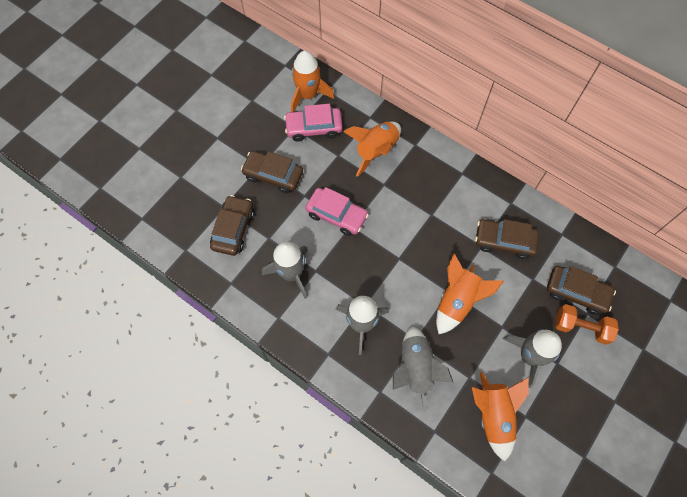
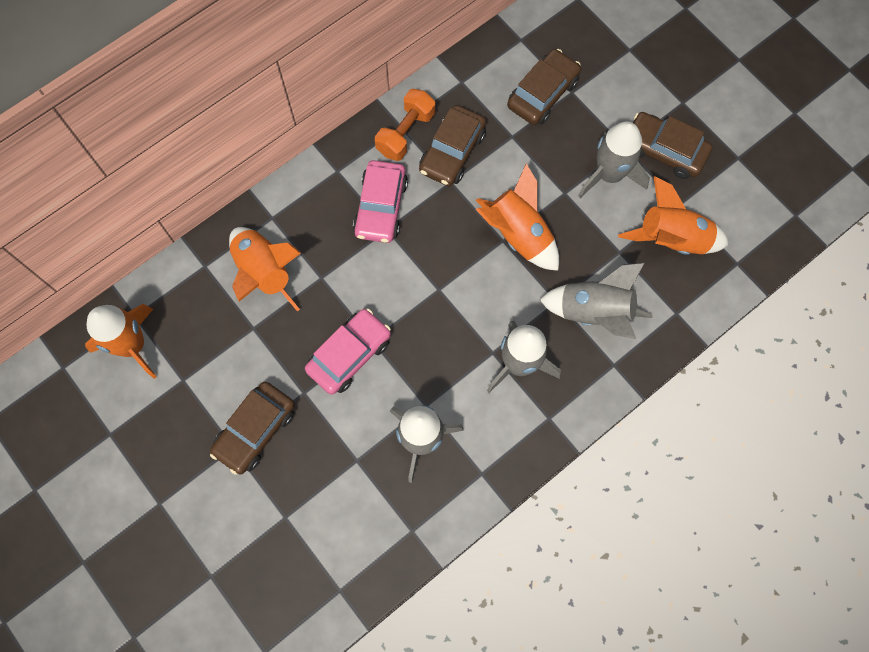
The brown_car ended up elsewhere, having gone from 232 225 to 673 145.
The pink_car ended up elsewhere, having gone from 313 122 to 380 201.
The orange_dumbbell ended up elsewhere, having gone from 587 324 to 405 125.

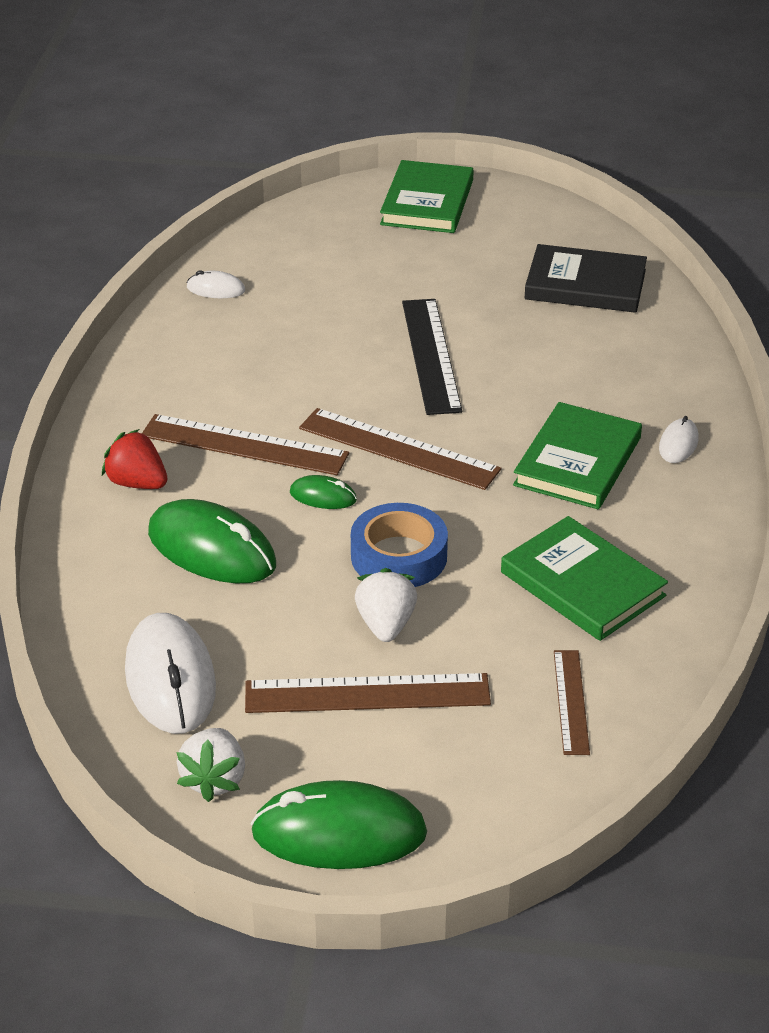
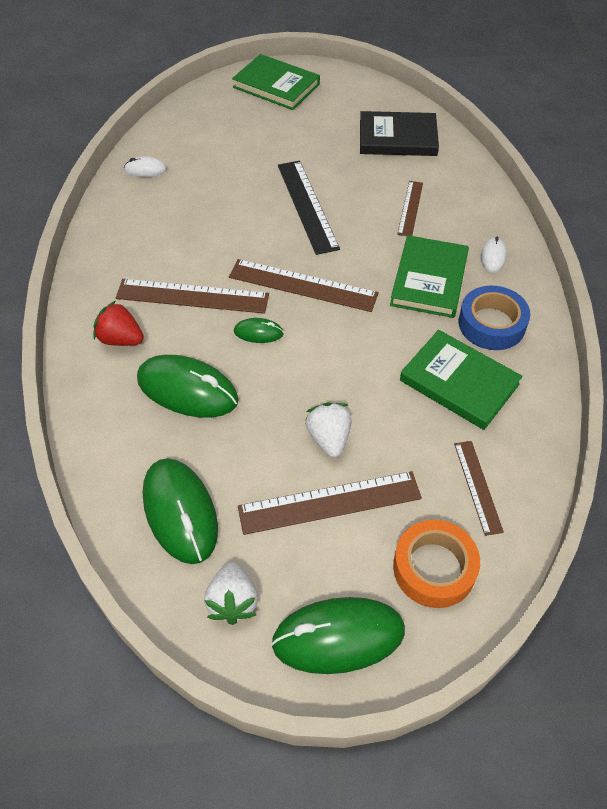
What was the white_mouse at 170 673 turned into the green_mouse at 180 511.
The blue_tape ended up elsewhere, having gone from 399 545 to 494 318.
The green_book at 427 196 ended up facing another way, 60 degrees counterclockwise from before.
The second view gained the orange_tape at 436 564.
The second view gained the brown_ruler at 410 208.

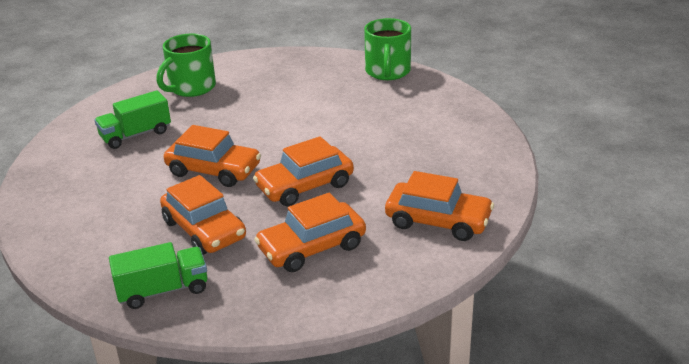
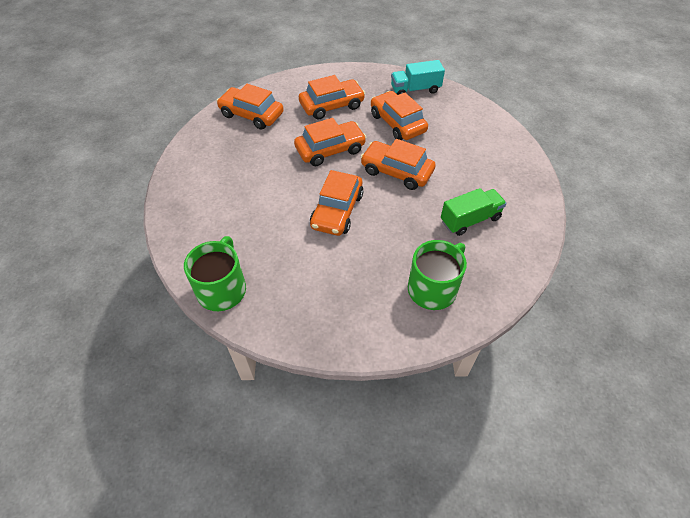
What was the green_truck at 158 275 turned into the turquoise_truck at 418 77.
The second view gained the orange_car at 336 203.

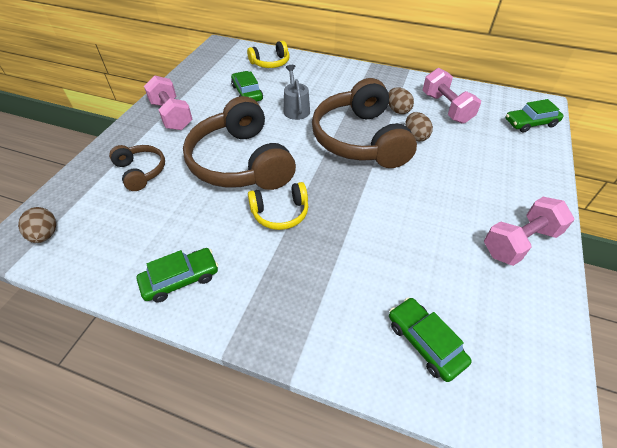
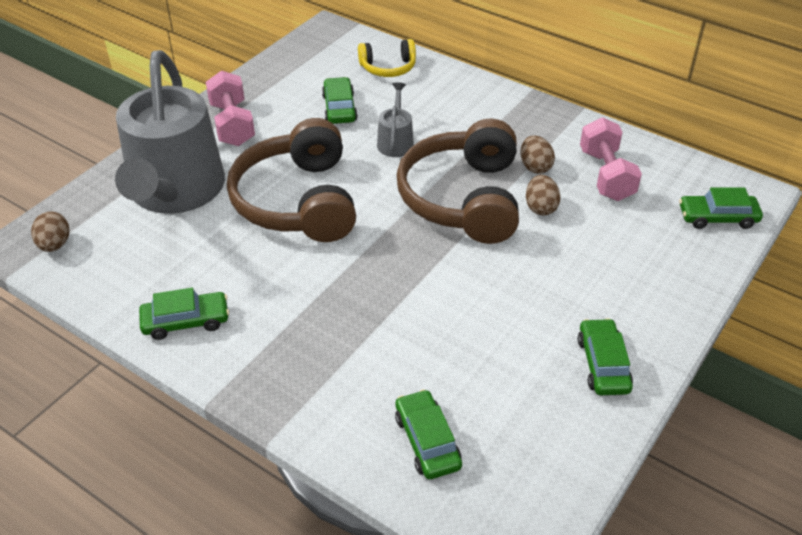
Where the brown_headphones stood at 137 168, the grey_watering_can came to stand at 170 132.
The second view lost the yellow_headphones at 278 206.
Where the pink_dumbbell stood at 529 231, the green_car came to stand at 605 356.

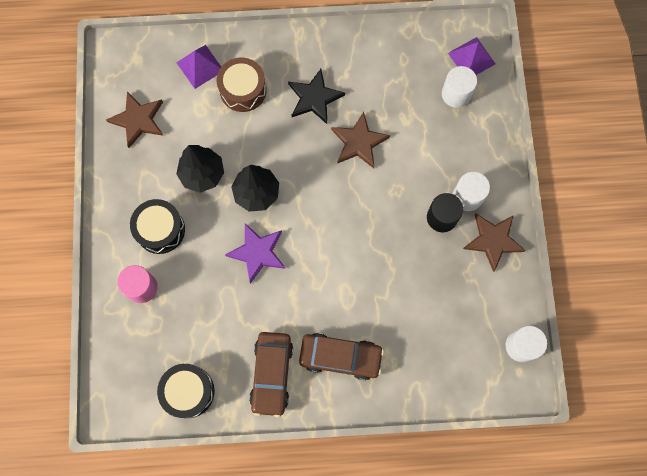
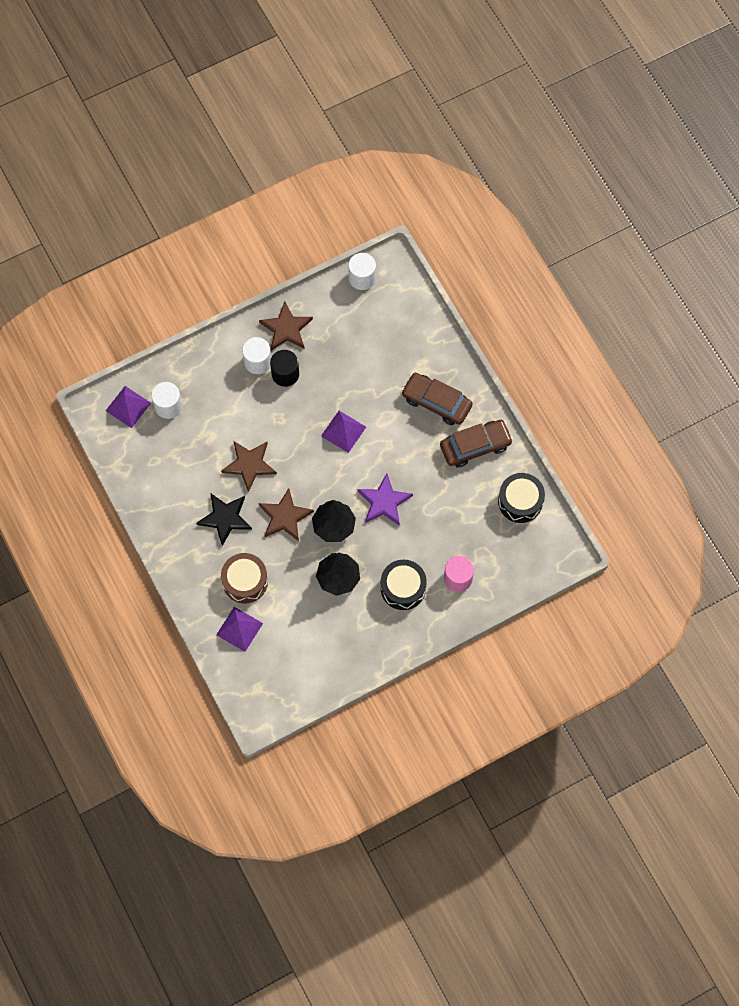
The brown_star ended up elsewhere, having gone from 135 119 to 286 514.
The brown_car at 341 356 ended up facing another way, 45 degrees counterclockwise from before.
The second view gained the purple_pyramid at 343 432.

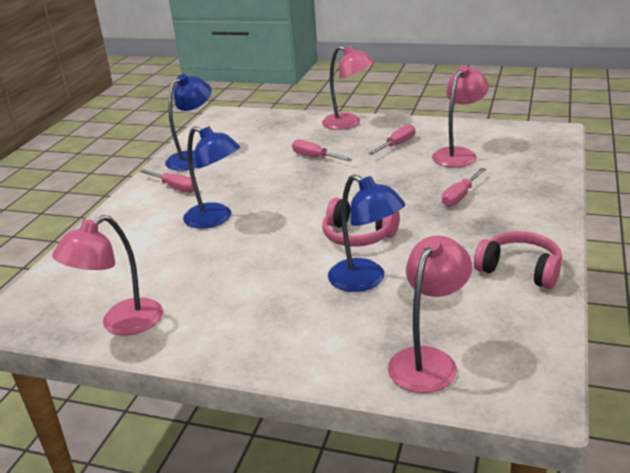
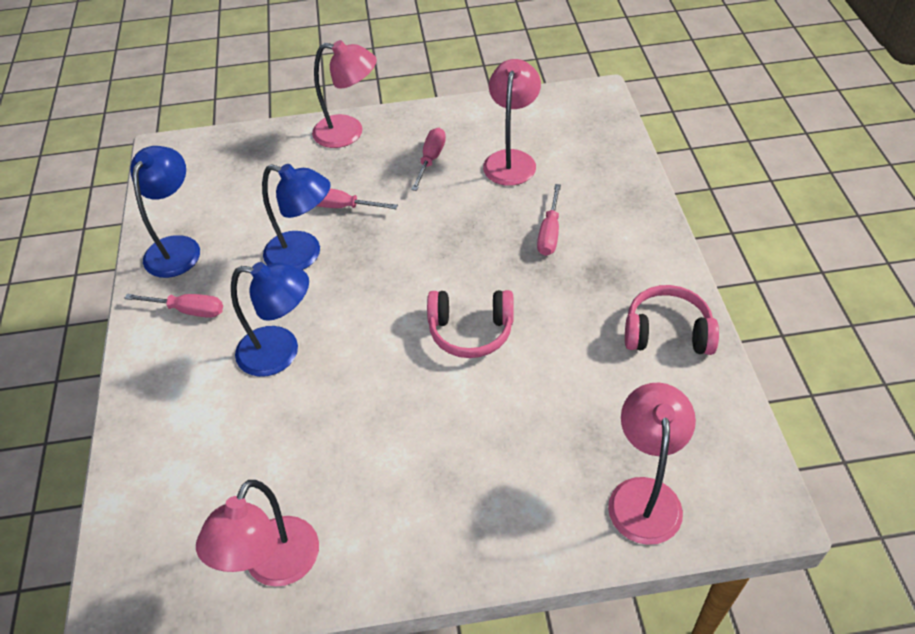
The blue_lamp ended up elsewhere, having gone from 366 233 to 296 217.

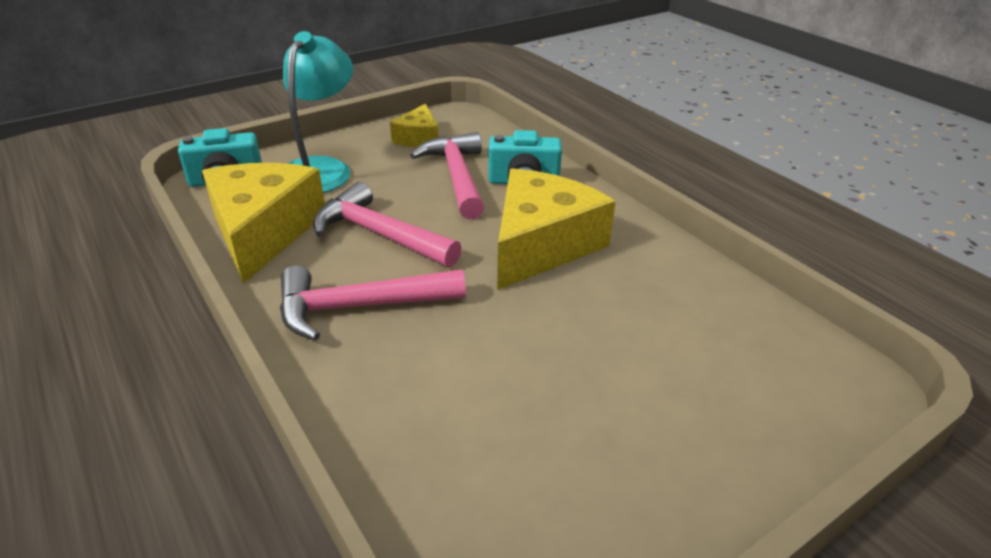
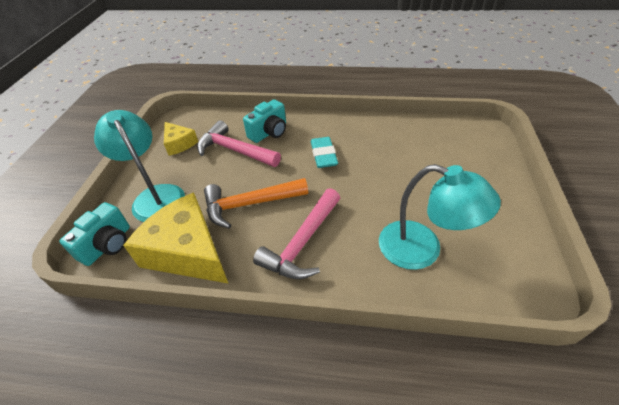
What was the pink_hammer at 387 224 turned into the orange_hammer at 256 203.
Where the yellow_cheese stood at 556 229, the turquoise_eraser came to stand at 324 152.
The second view gained the turquoise_lamp at 440 217.

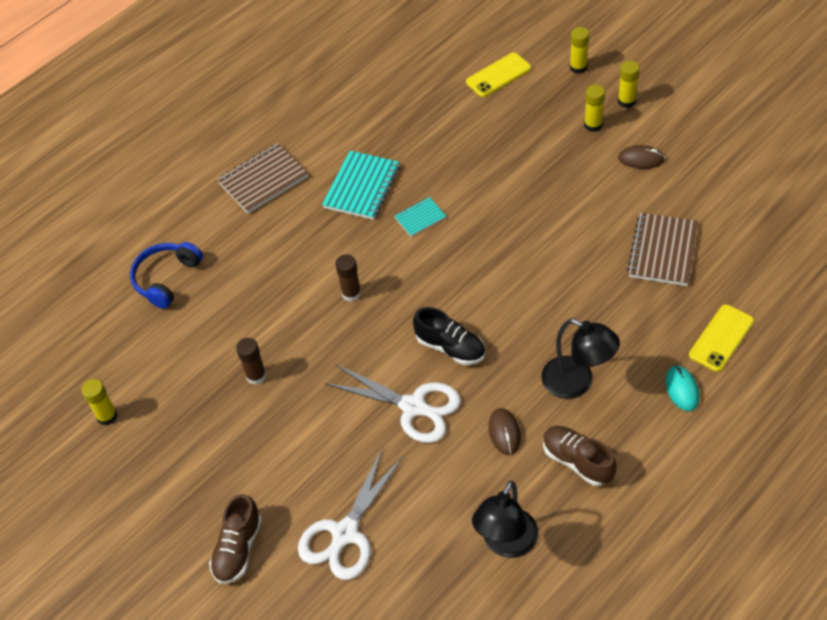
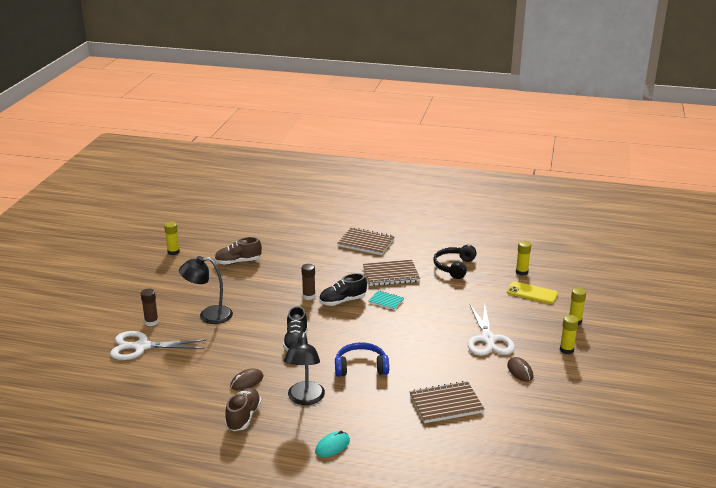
The blue_headphones ended up elsewhere, having gone from 166 275 to 362 359.
The brown_shoe ended up elsewhere, having gone from 235 539 to 238 251.
The brown_glue_stick ended up elsewhere, having gone from 251 361 to 150 307.
What was the turquoise_notebook at 361 185 turned into the brown_notebook at 391 273.
The white_scissors ended up elsewhere, having gone from 393 403 to 491 330.
The black_lamp ended up elsewhere, having gone from 505 519 to 206 290.
The yellow_glue_stick ended up elsewhere, having gone from 594 108 to 523 258.
The second view lost the yellow_phone at 721 338.
The second view gained the black_shoe at 343 289.
The second view gained the black_headphones at 455 262.

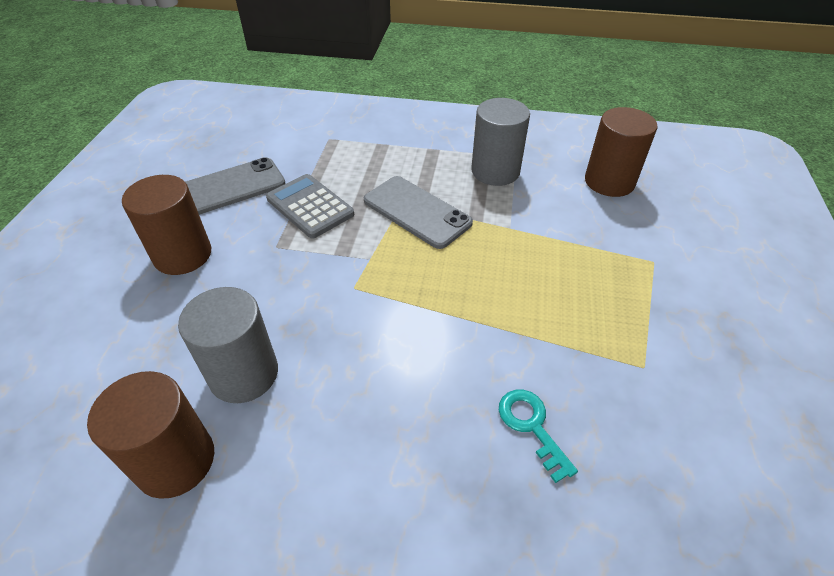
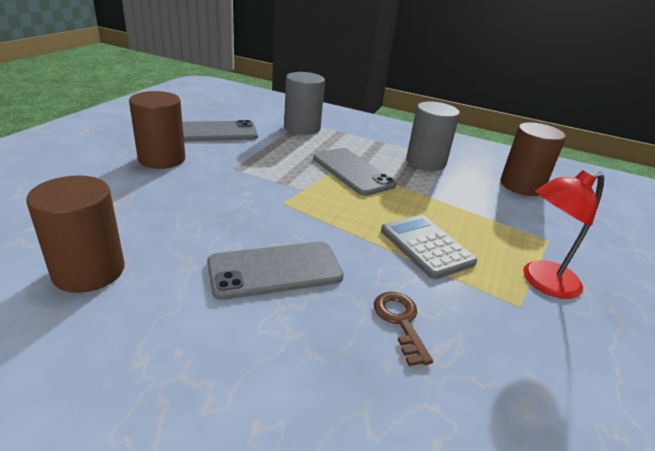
The grey_cylinder ended up elsewhere, having gone from 228 345 to 304 103.
The grey_calculator ended up elsewhere, having gone from 310 206 to 429 247.
What was the turquoise_key at 538 436 turned into the brown_key at 403 329.
The second view gained the grey_phone at 275 271.
The second view gained the red_lamp at 563 234.

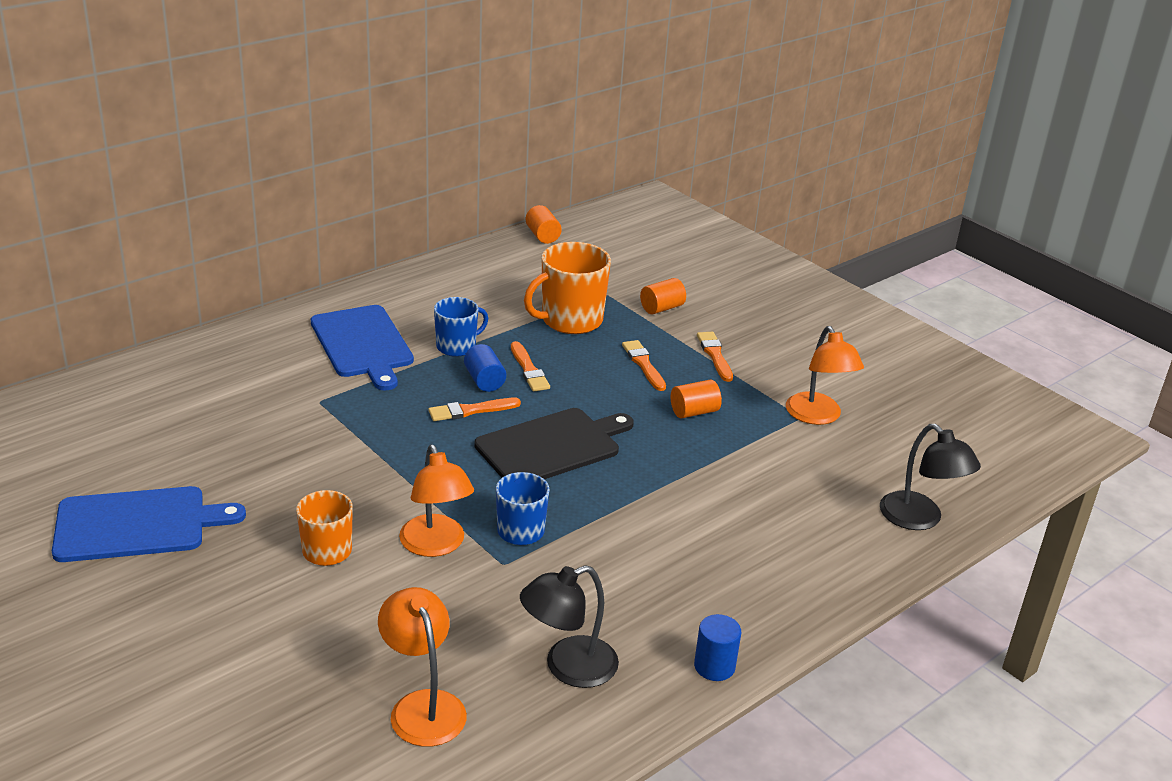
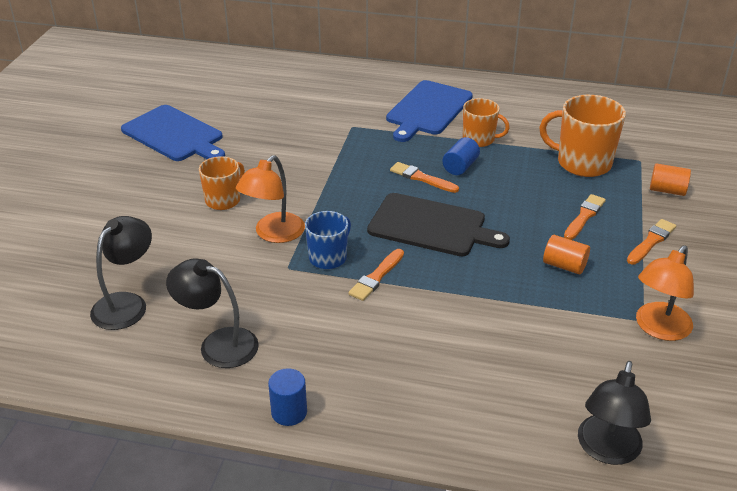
What was the orange_lamp at 422 667 turned into the black_lamp at 121 273.
What was the blue_mug at 461 327 turned into the orange_mug at 486 122.
The orange_brush ended up elsewhere, having gone from 530 366 to 376 275.
The second view lost the orange_cylinder at 544 224.

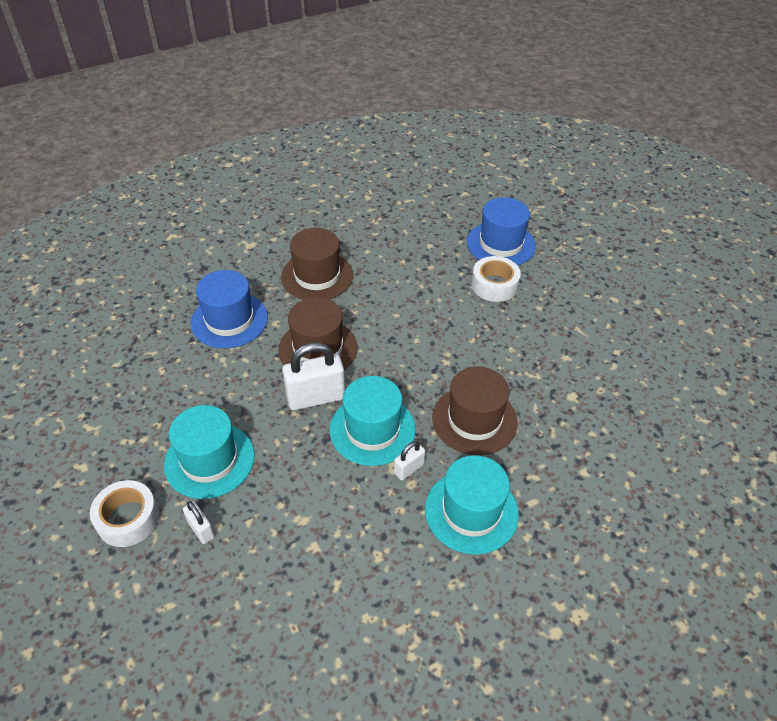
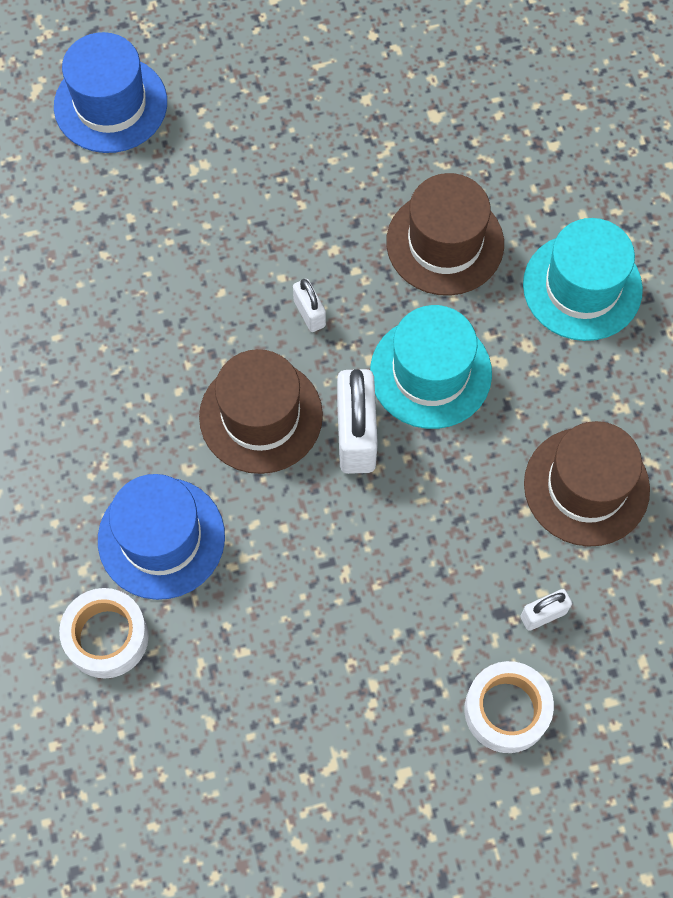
The second view lost the turquoise_hat at 209 452.
The brown_hat ended up elsewhere, having gone from 317 264 to 587 484.
The white_padlock ended up elsewhere, having gone from 409 460 to 309 305.
The white_tape ended up elsewhere, having gone from 496 279 to 104 633.

